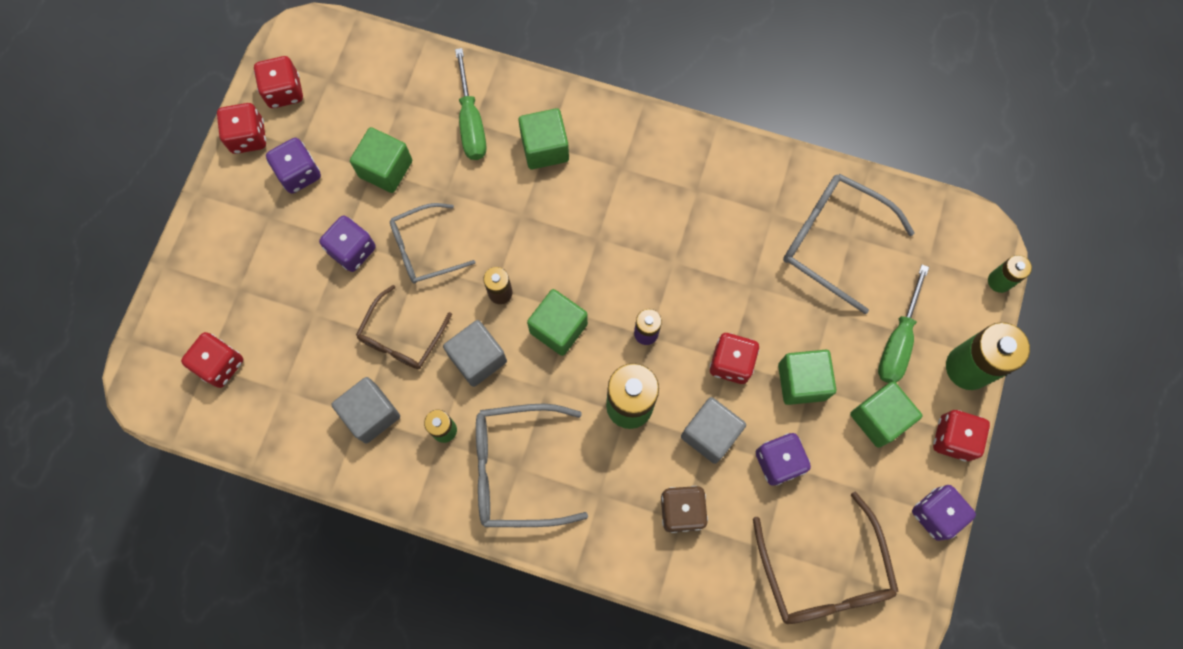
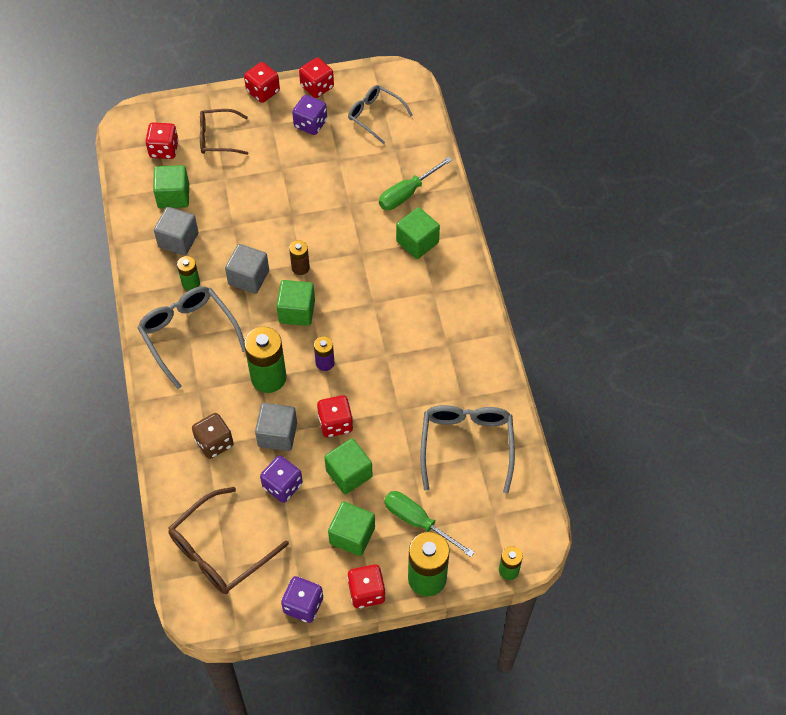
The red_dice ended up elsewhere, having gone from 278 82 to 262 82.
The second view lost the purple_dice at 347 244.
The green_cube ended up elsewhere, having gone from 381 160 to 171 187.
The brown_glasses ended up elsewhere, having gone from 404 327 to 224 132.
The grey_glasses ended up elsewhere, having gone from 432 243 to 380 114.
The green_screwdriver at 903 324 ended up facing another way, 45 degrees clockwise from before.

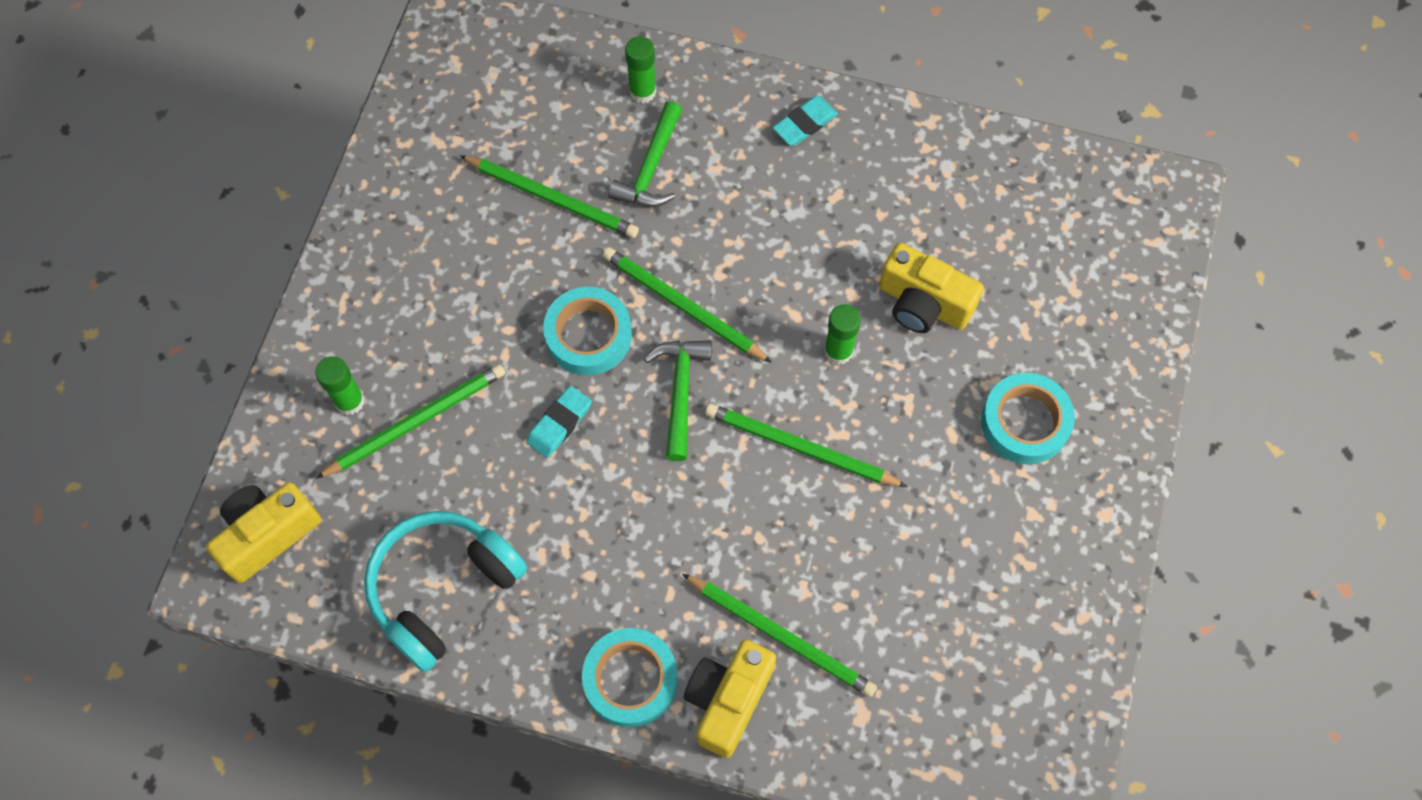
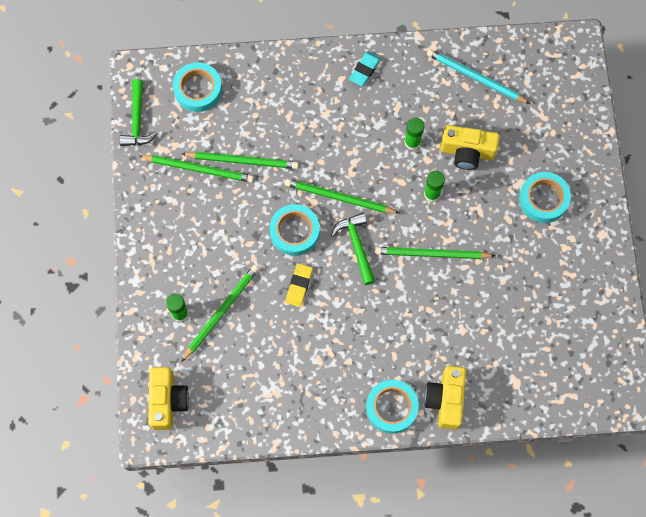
The yellow_camera at 263 532 ended up facing another way, 150 degrees clockwise from before.
The second view lost the turquoise_headphones at 445 591.
What was the turquoise_eraser at 559 422 turned into the yellow_eraser at 299 285.
The green_hammer ended up elsewhere, having gone from 645 154 to 139 112.
The green_glue_stick ended up elsewhere, having gone from 641 69 to 414 134.
The green_pencil ended up elsewhere, having gone from 779 635 to 196 169.
The second view gained the turquoise_tape at 197 87.
The second view gained the turquoise_pencil at 479 76.

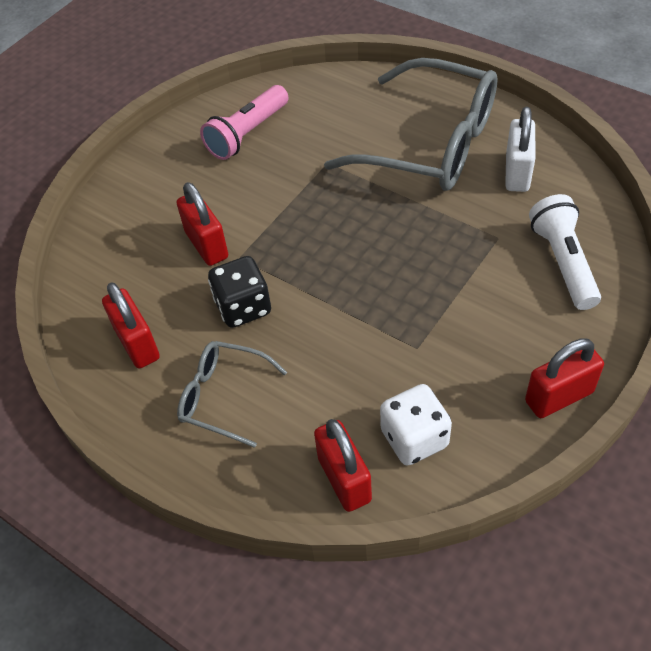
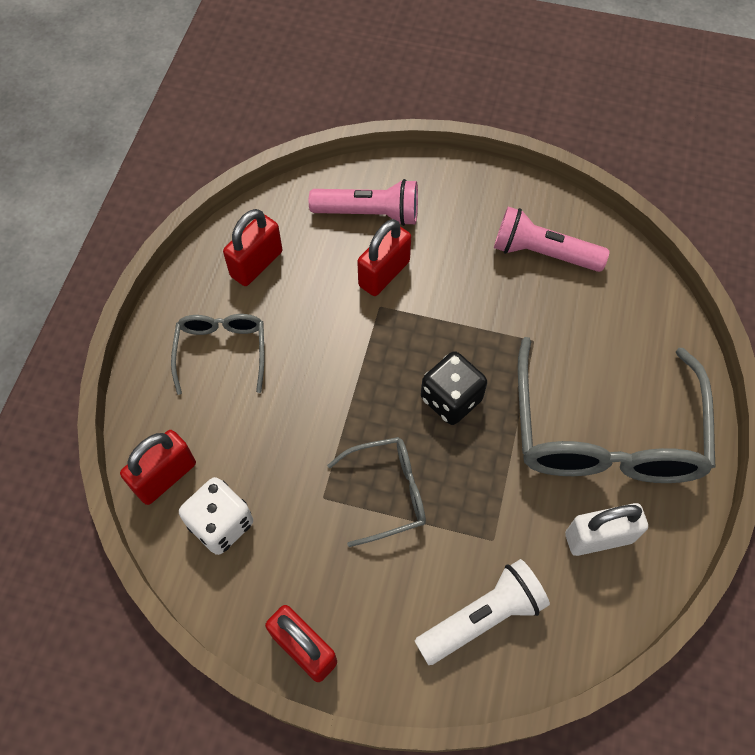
The black_dice ended up elsewhere, having gone from 239 292 to 454 388.
The second view gained the pink_flashlight at 363 202.
The second view gained the grey_glasses at 376 492.

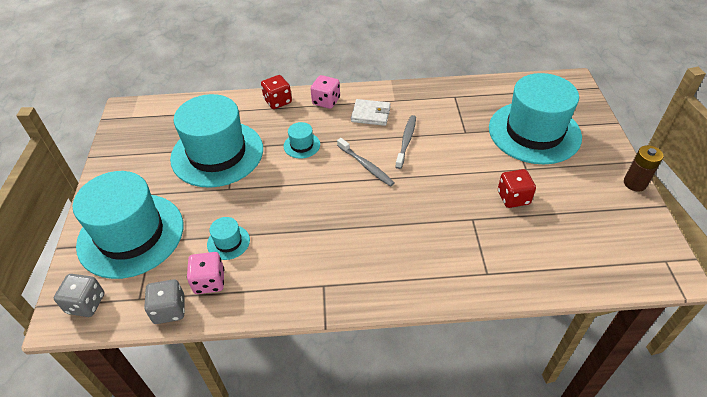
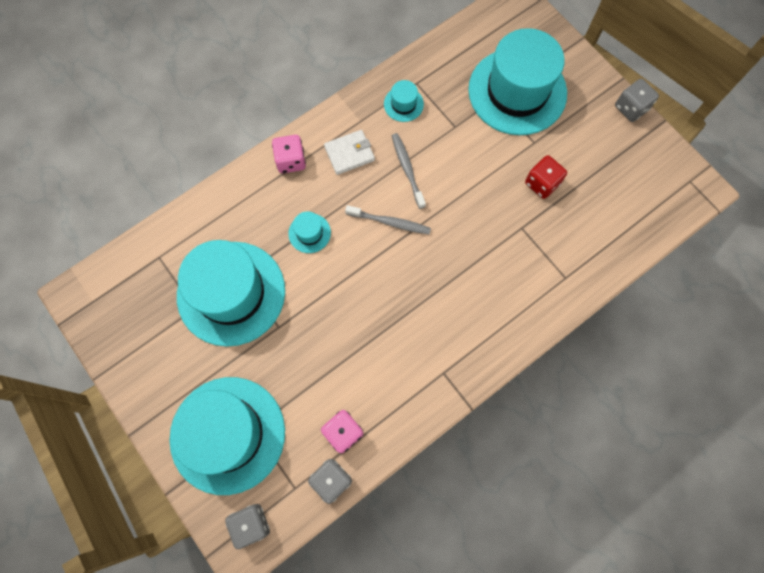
The turquoise_hat ended up elsewhere, having gone from 228 238 to 404 101.
The second view lost the red_dice at 276 92.
Where the brown_battery stood at 644 168, the grey_dice came to stand at 637 100.

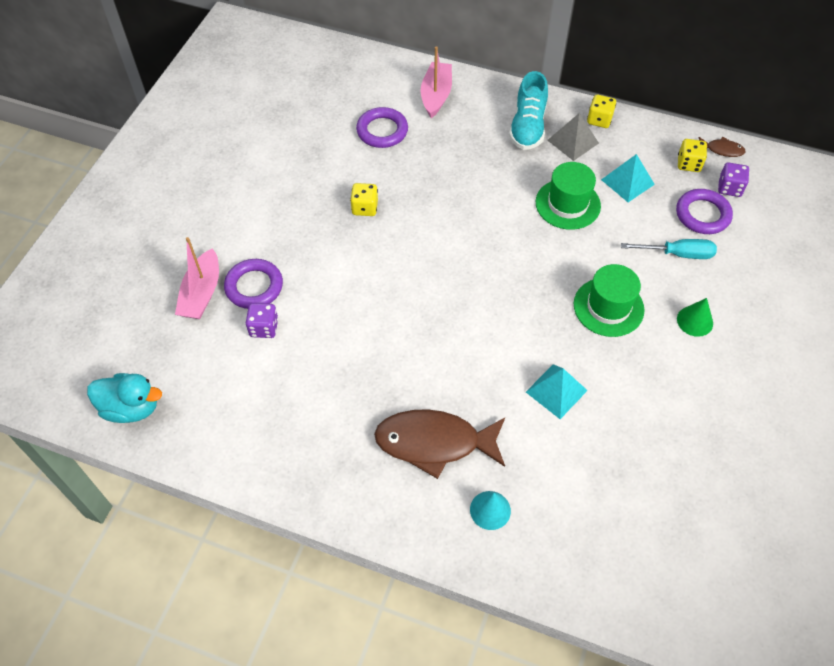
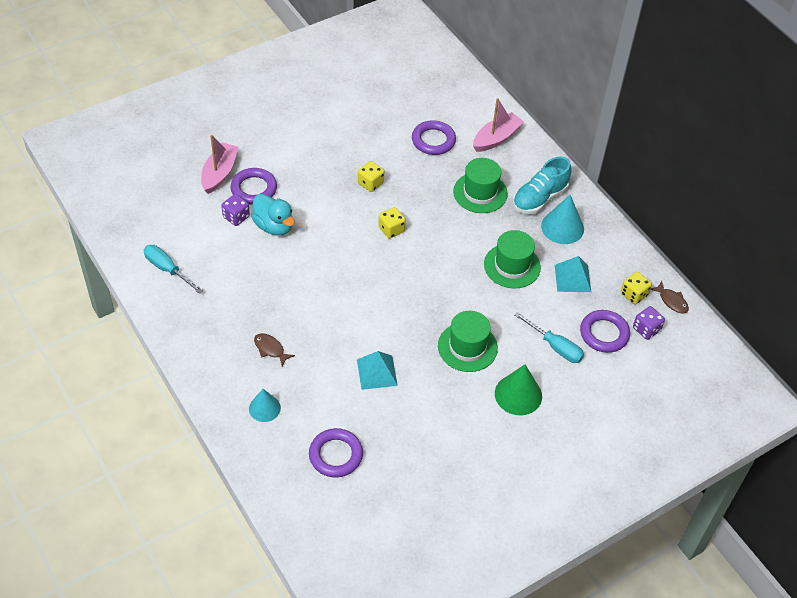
The turquoise_duck ended up elsewhere, having gone from 124 398 to 273 214.
The pink_boat at 197 278 ended up facing another way, 150 degrees clockwise from before.
The size of the brown_fish at 439 444 changed by a factor of 0.45.
Where the grey_pyramid stood at 573 137, the turquoise_cone came to stand at 562 219.
The yellow_dice ended up elsewhere, having gone from 601 111 to 392 223.
The size of the green_cone at 695 317 changed by a factor of 1.53.
The second view gained the turquoise_screwdriver at 173 269.
The second view gained the purple_ring at 336 453.
The second view gained the green_hat at 480 185.

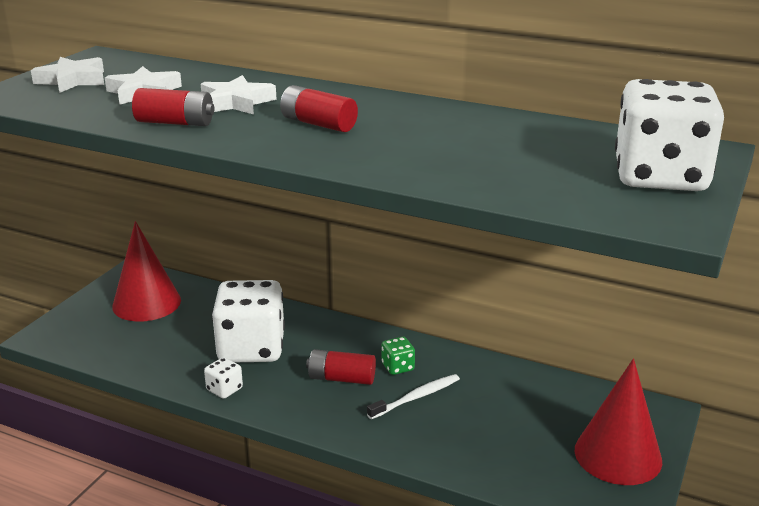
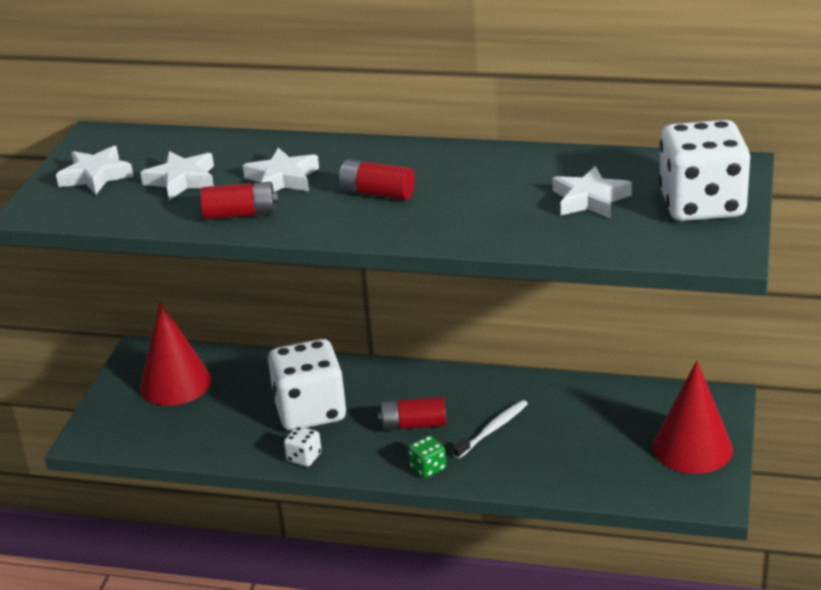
The green_dice ended up elsewhere, having gone from 398 356 to 427 456.
The second view gained the white_star at 592 192.

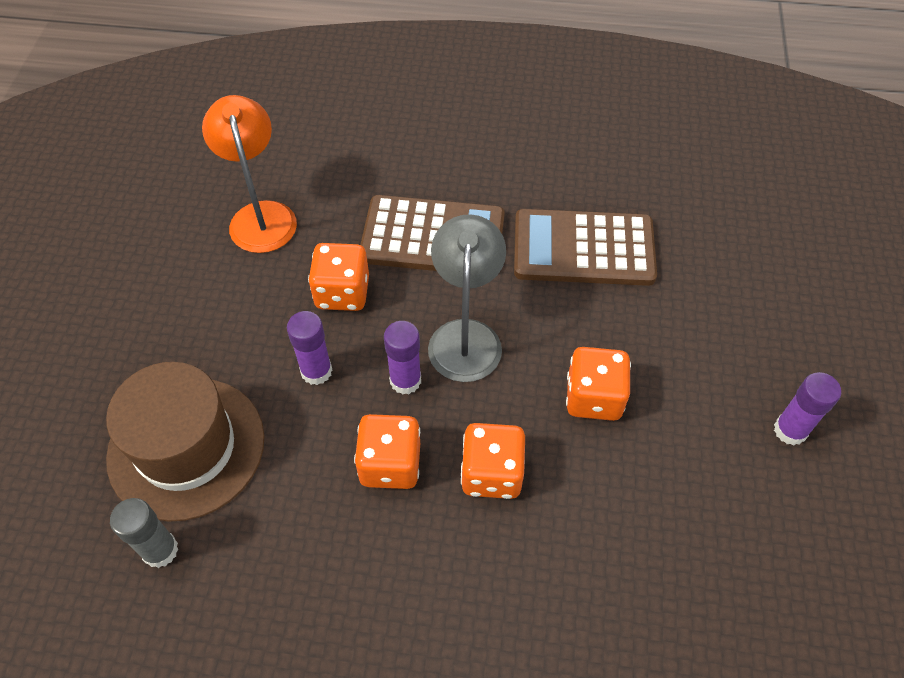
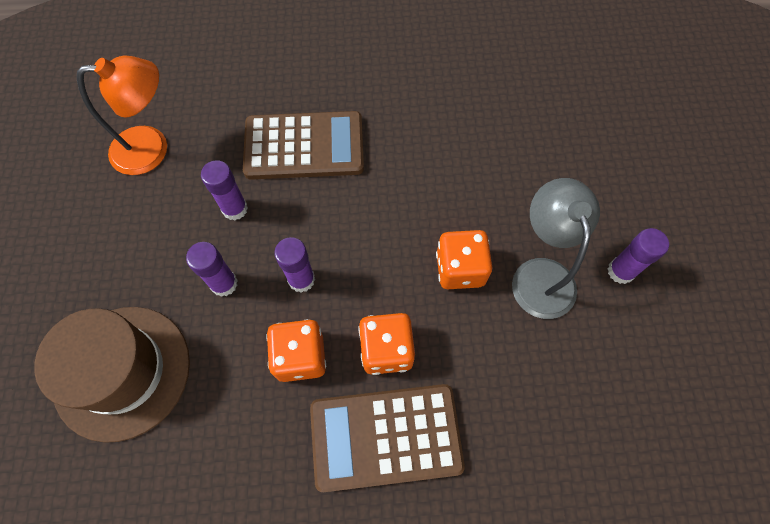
The second view lost the grey_glue_stick at 144 533.
The orange_lamp at 249 174 ended up facing another way, 105 degrees clockwise from before.
Where the orange_dice stood at 338 277, the purple_glue_stick came to stand at 224 190.
The grey_lamp ended up elsewhere, having gone from 467 298 to 556 248.
The brown_calculator ended up elsewhere, having gone from 585 247 to 387 438.

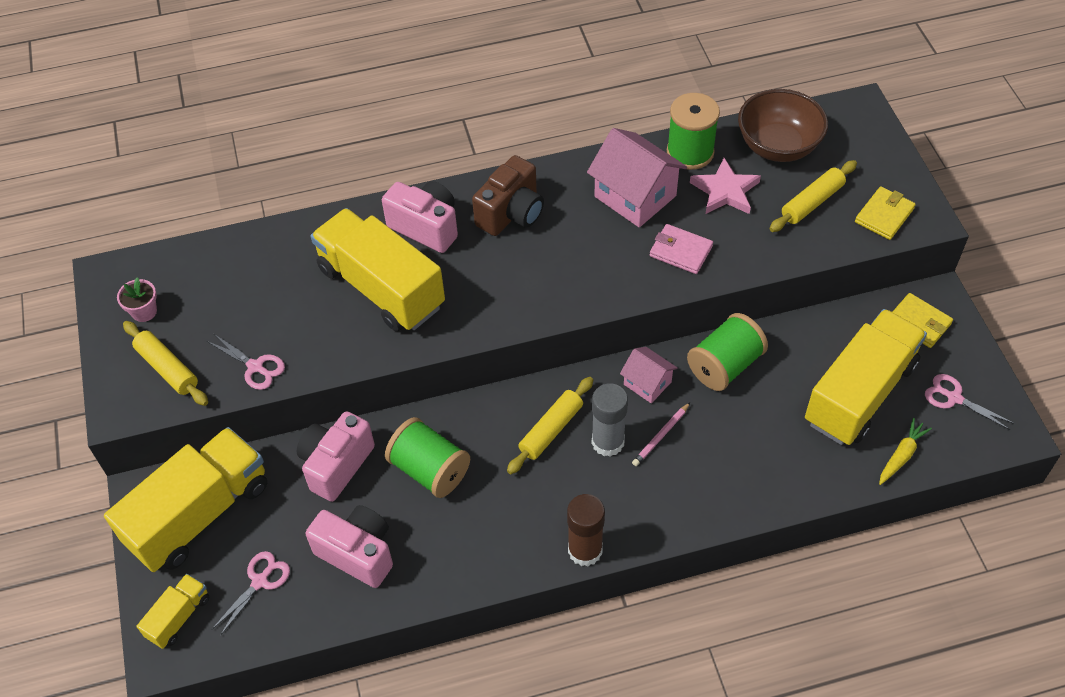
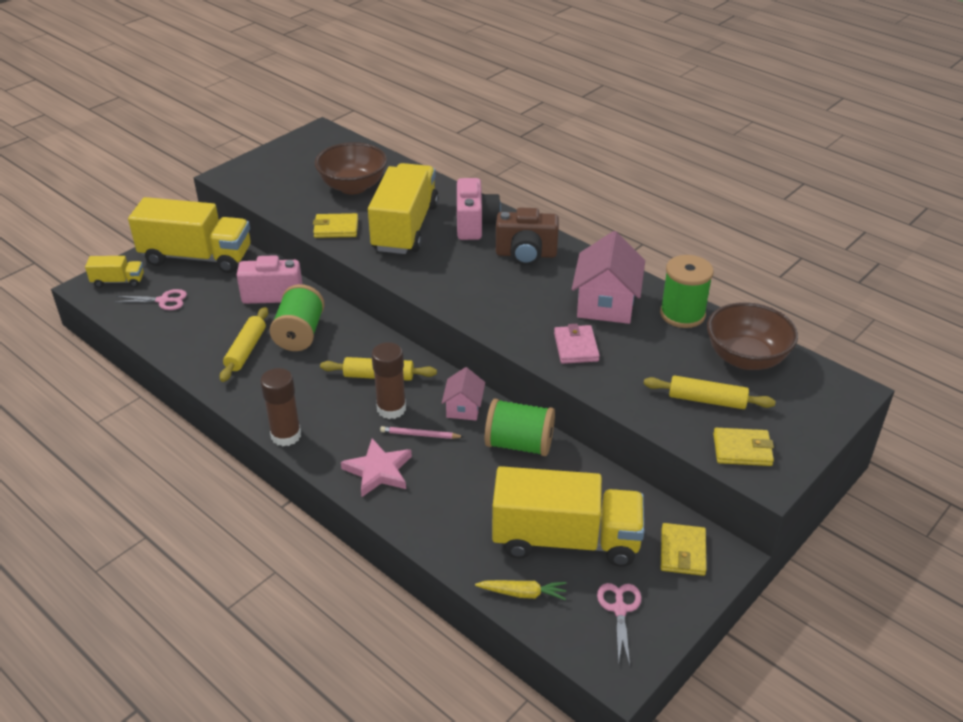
The second view lost the pink_flower_pot at 137 300.
The yellow_rolling_pin ended up elsewhere, having gone from 165 363 to 244 344.
The second view lost the pink_scissors at 246 362.
The second view lost the pink_camera at 349 546.
What was the grey_glue_stick at 610 420 turned into the brown_glue_stick at 389 380.
The pink_star ended up elsewhere, having gone from 725 186 to 376 468.
The second view gained the yellow_wallet at 335 225.
The second view gained the brown_bowl at 351 168.

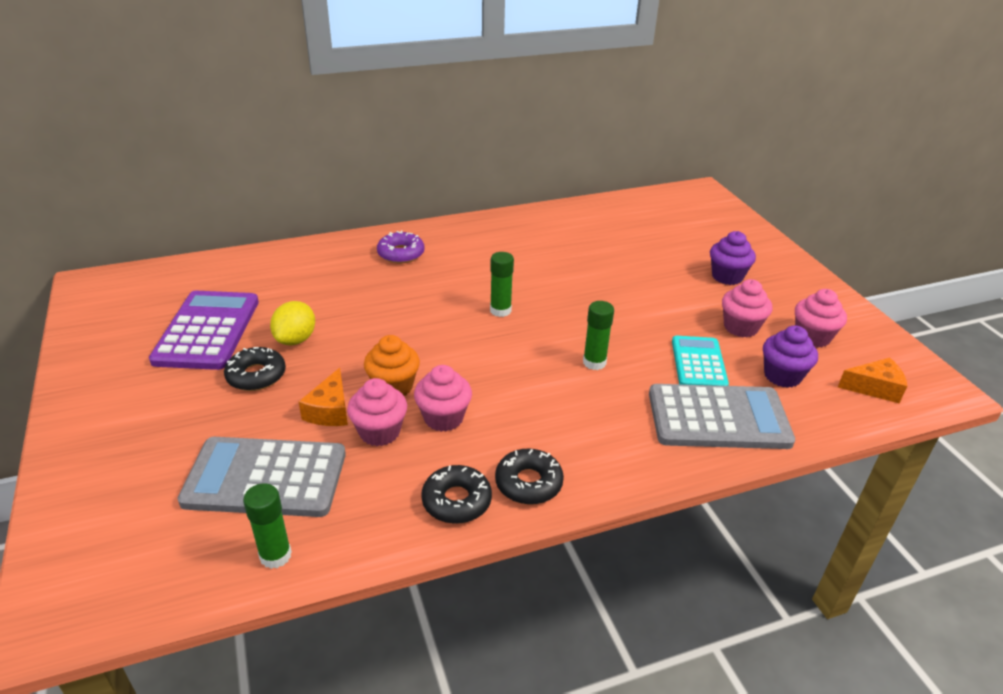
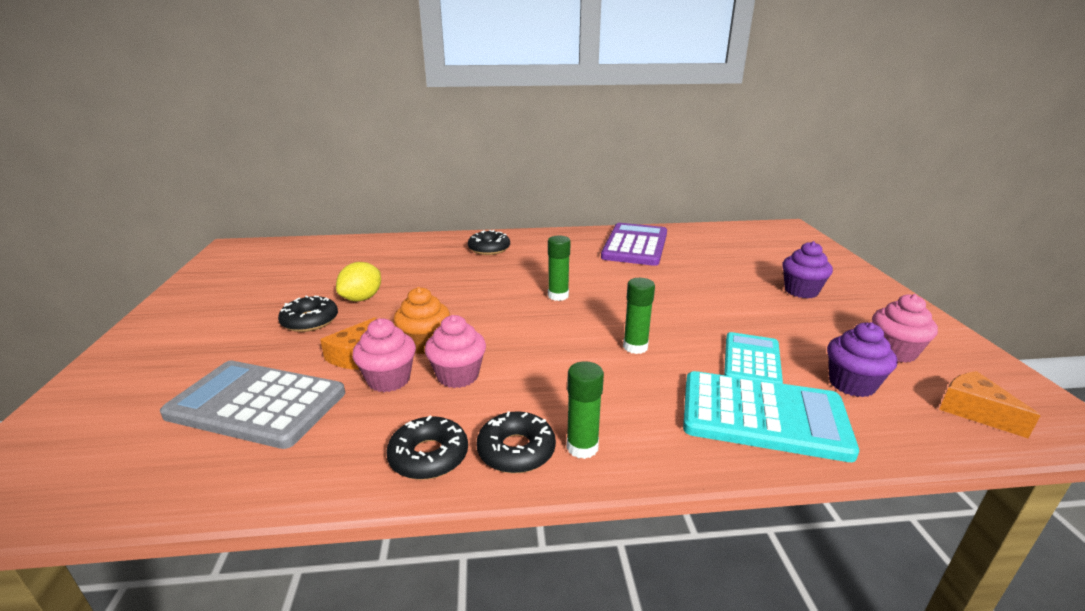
The purple_calculator ended up elsewhere, having gone from 204 330 to 634 244.
The green_glue_stick ended up elsewhere, having gone from 267 526 to 585 410.
What was the purple_donut at 401 247 turned into the black_donut at 489 242.
What was the grey_calculator at 722 416 turned into the turquoise_calculator at 771 416.
The second view lost the pink_cupcake at 747 308.
The orange_cheese at 872 380 ended up facing another way, 135 degrees counterclockwise from before.

